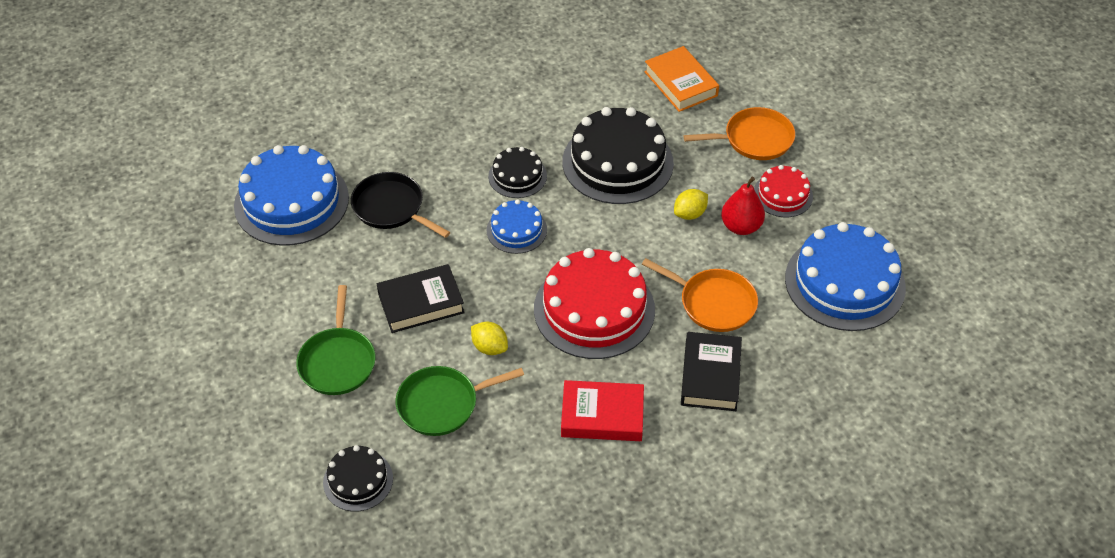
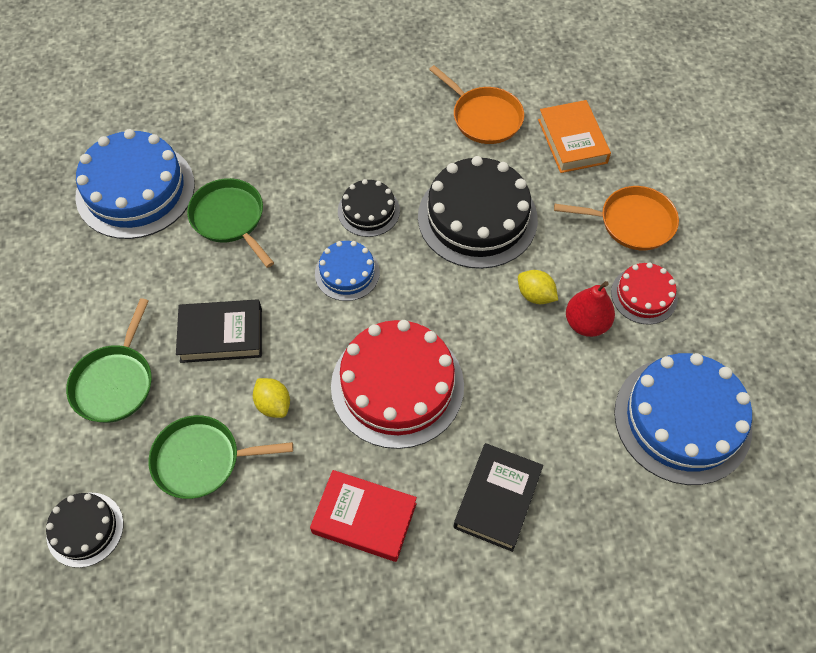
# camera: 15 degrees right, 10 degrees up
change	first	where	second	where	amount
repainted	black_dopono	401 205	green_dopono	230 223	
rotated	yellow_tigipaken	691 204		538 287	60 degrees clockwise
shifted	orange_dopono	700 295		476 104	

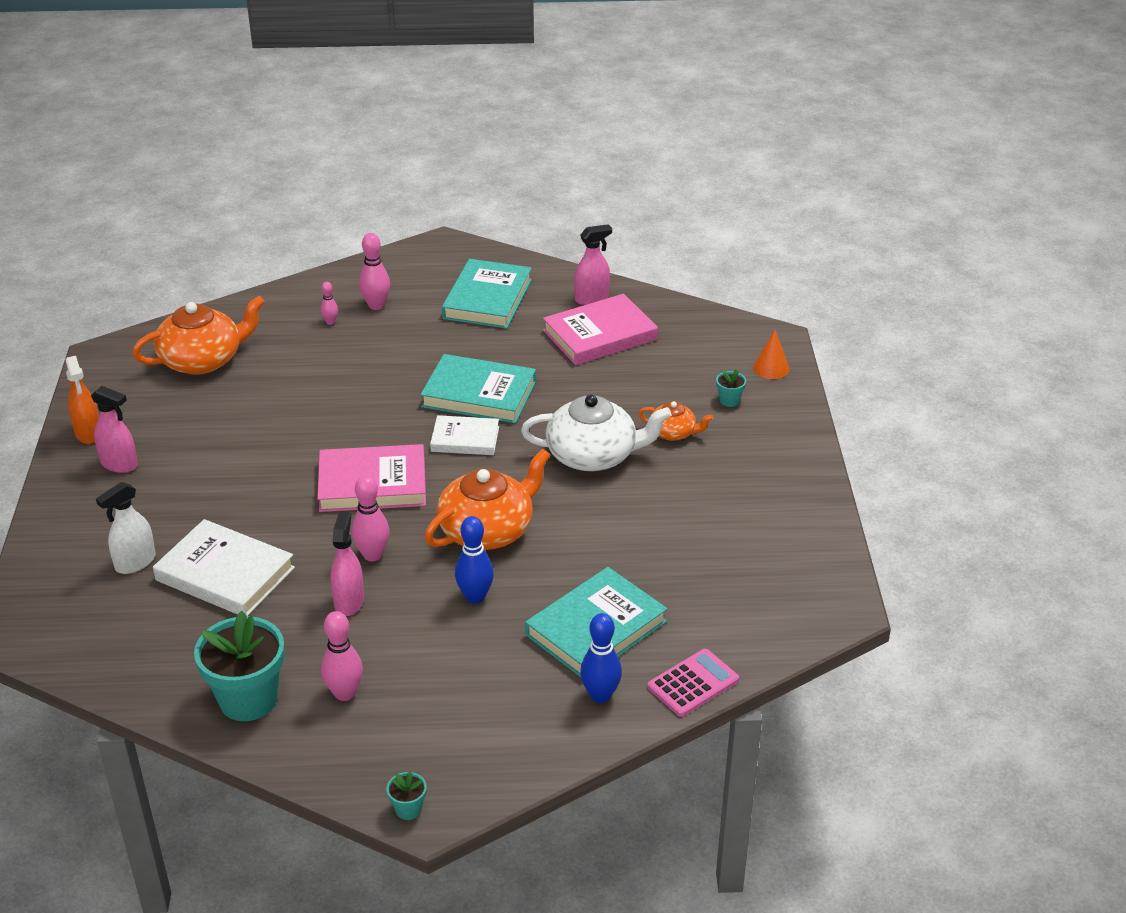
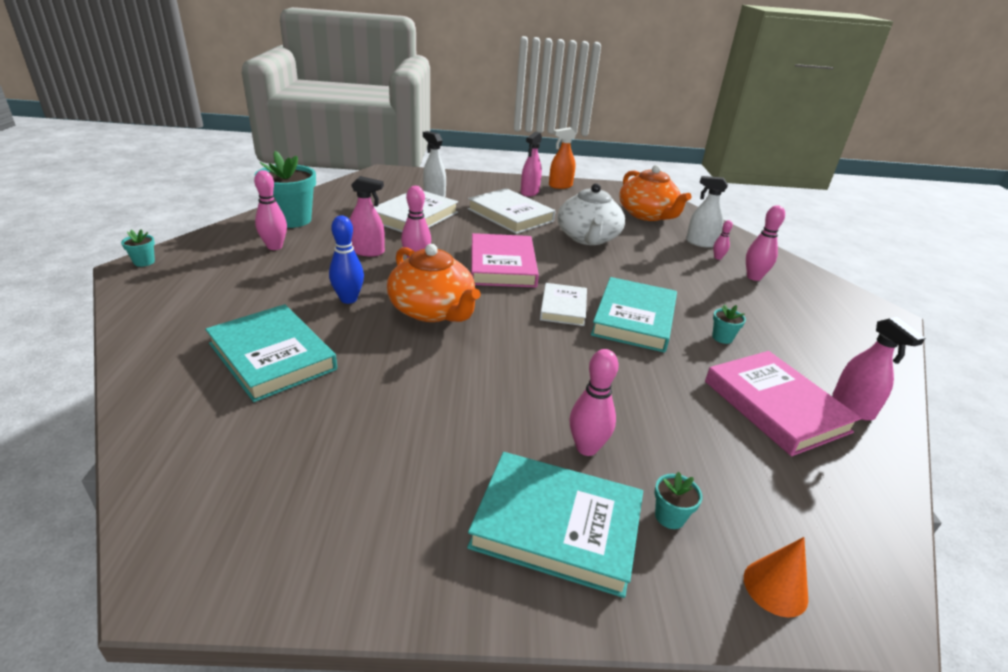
# camera: 90 degrees right, 5 degrees down
change	first	where	second	where	amount
shifted	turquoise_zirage	487 294		555 525	
shifted	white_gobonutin	596 433		591 214	
swapped	orange_gobonutin	675 421	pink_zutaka	594 402	
gone	blue_zutaka	601 658			
gone	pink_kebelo	693 683			
new			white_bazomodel	707 212	
new			white_zirage	512 211	
new			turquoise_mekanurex	729 324	

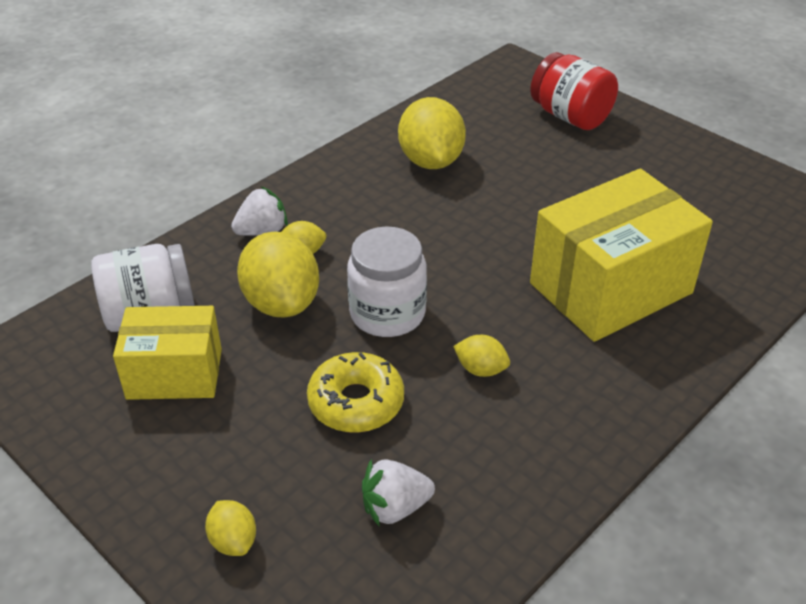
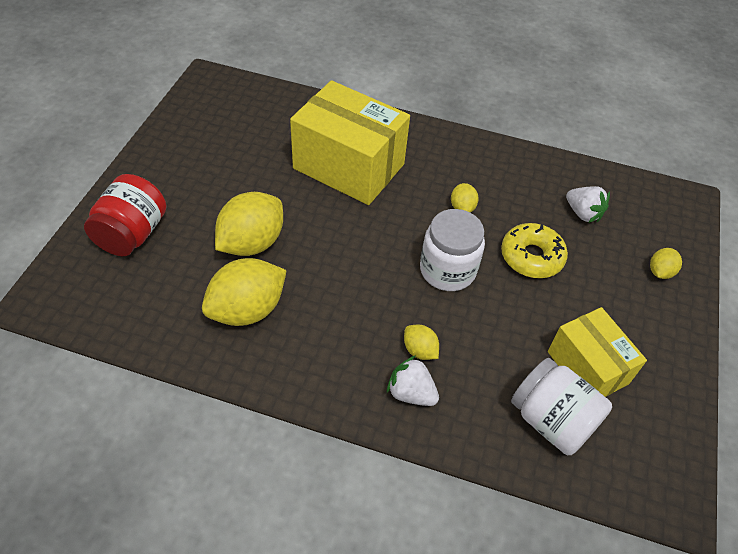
# camera: 120 degrees left, 10 degrees up
change	first	where	second	where	amount
shifted	yellow_tigipaken	278 275		249 224	

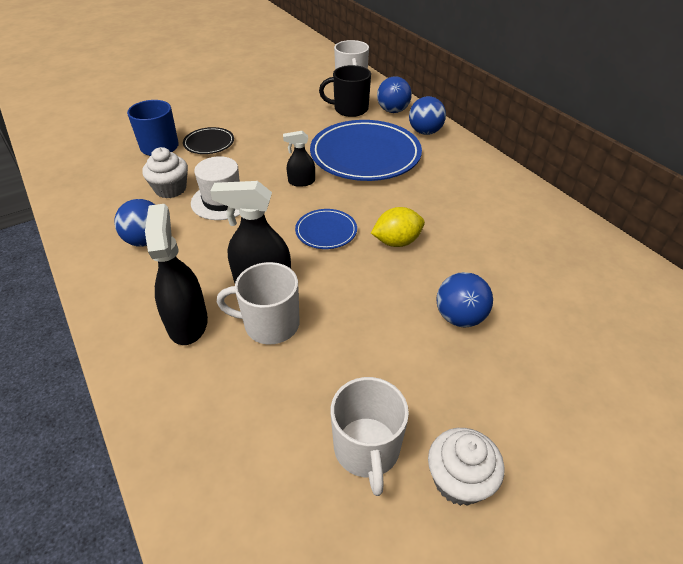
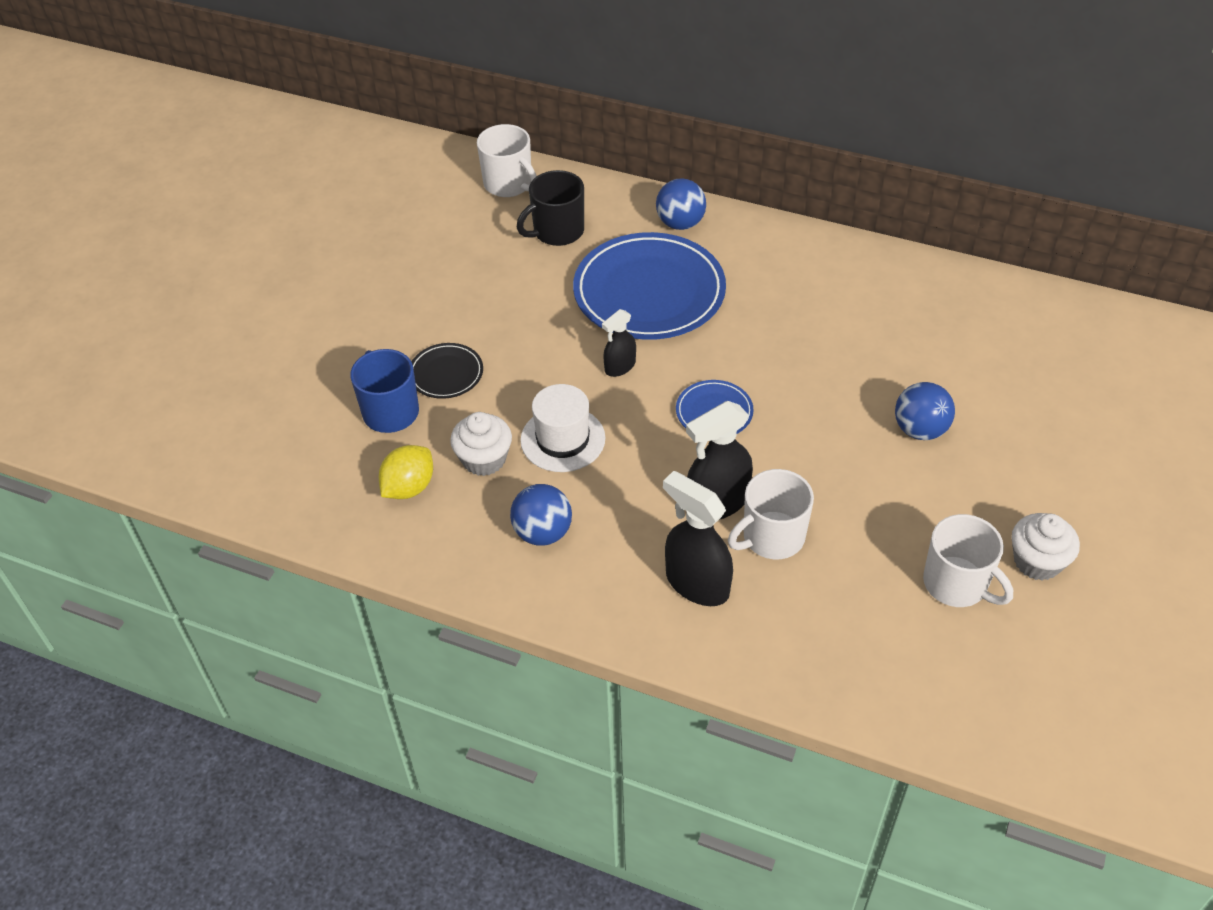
# camera: 35 degrees left, 5 degrees up
change	first	where	second	where	amount
gone	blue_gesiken	394 94			
shifted	yellow_tigipaken	398 227		406 472	

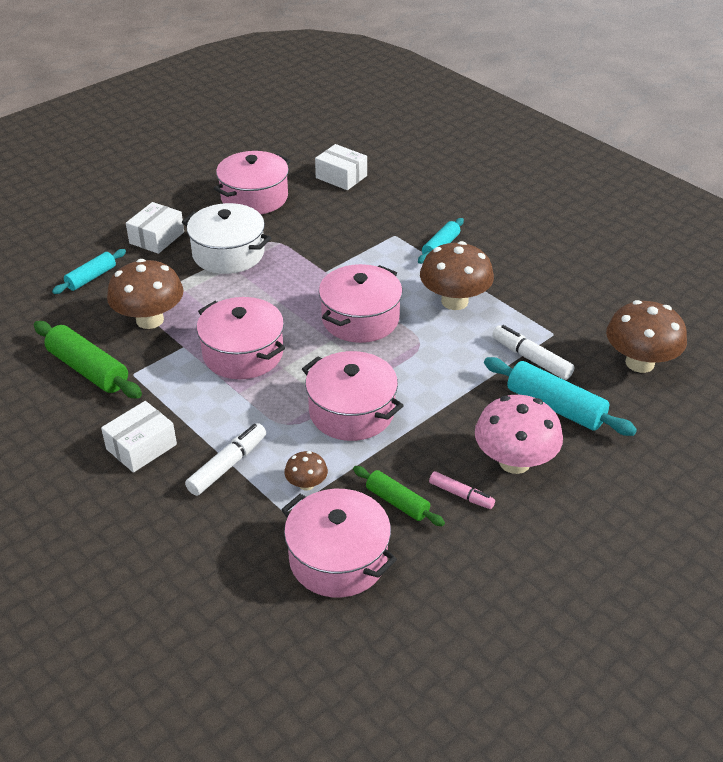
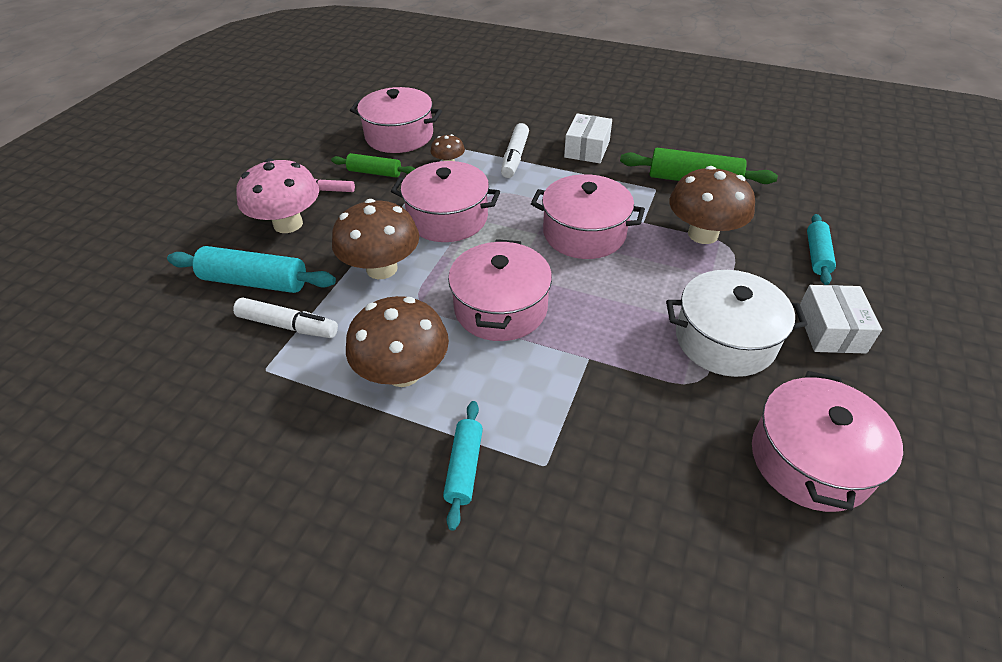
# camera: 155 degrees right, 5 degrees up
change	first	where	second	where	amount
gone	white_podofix	341 167			
shifted	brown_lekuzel	646 336		375 239	

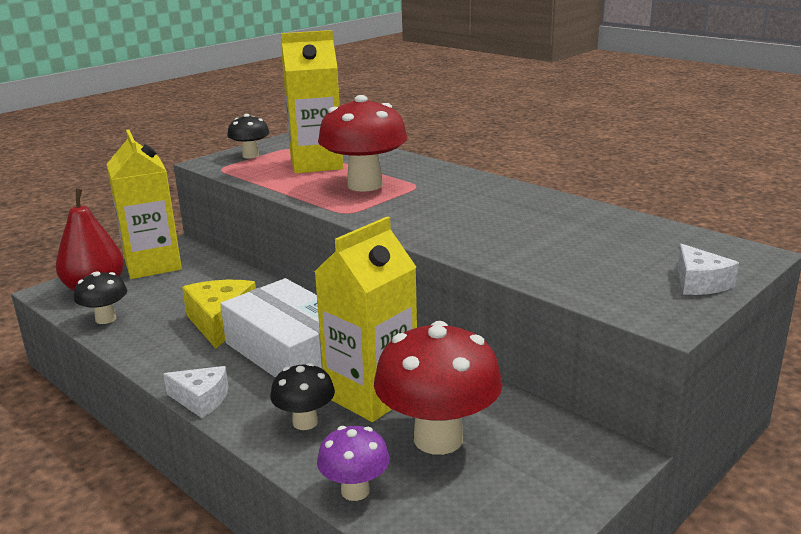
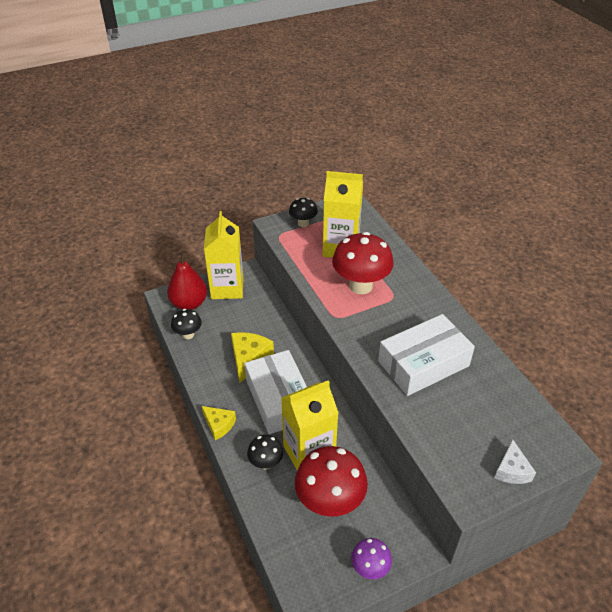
# camera: 20 degrees right, 20 degrees up
change	first	where	second	where	amount
repainted	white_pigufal	195 392	yellow_pigufal	219 423	
shifted	purple_lekuzel	353 463		371 558	
new			white_podofix	426 355	

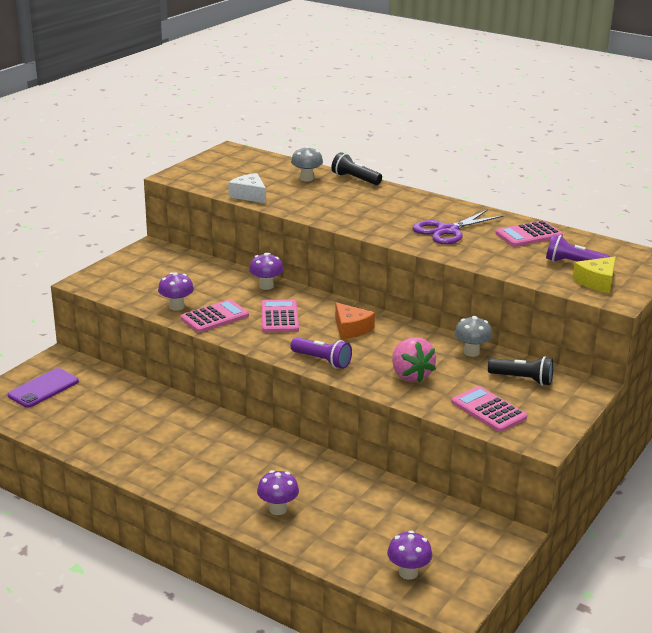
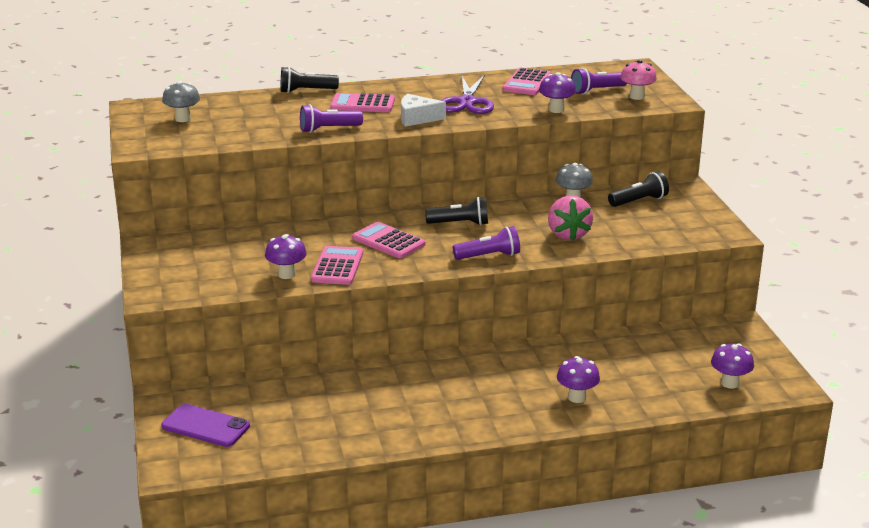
# camera: 45 degrees left, 0 degrees up
change	first	where	second	where	amount
shifted	grey_lekuzel	307 164		181 101	
shifted	white_pigufal	247 188		423 110	
shifted	purple_lekuzel	266 271		557 92	
swapped	yellow_pigufal	594 275	pink_lekuzel	638 80	
swapped	orange_pigufal	355 320	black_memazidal	456 211	
rotated	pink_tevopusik	414 359		570 218	60 degrees clockwise
rotated	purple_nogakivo	43 388		205 425	60 degrees counterclockwise
shifted	pink_kebelo	489 409		362 102	
new			purple_memazidal	331 118	

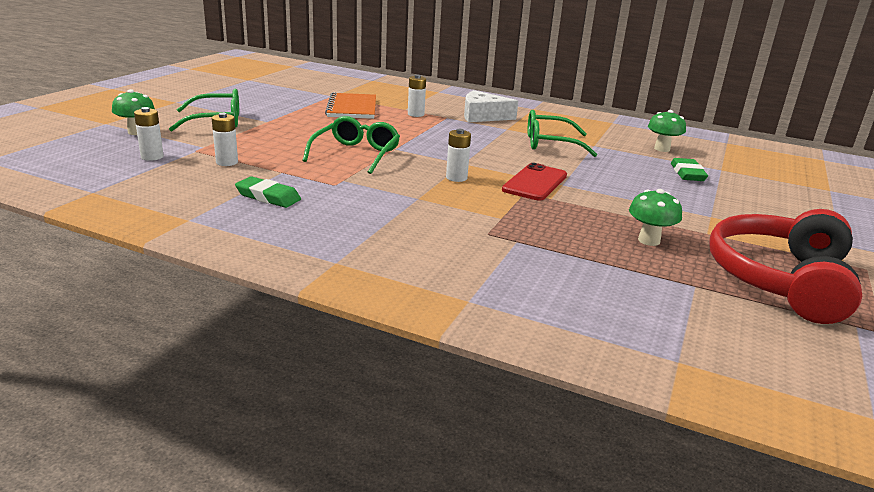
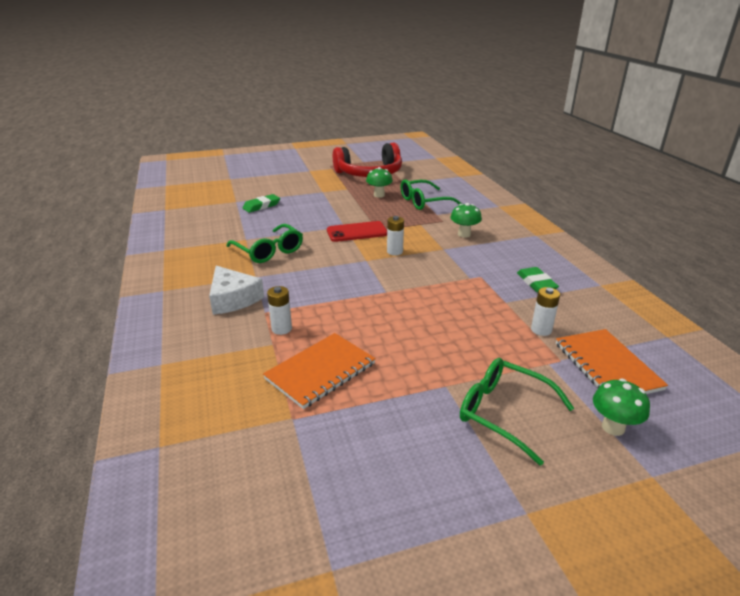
# camera: 130 degrees left, 5 degrees up
change	first	where	second	where	amount
swapped	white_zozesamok	149 134	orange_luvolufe	612 361	
shifted	green_lekuzel	667 131		466 220	
shifted	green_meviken	351 145		431 194	

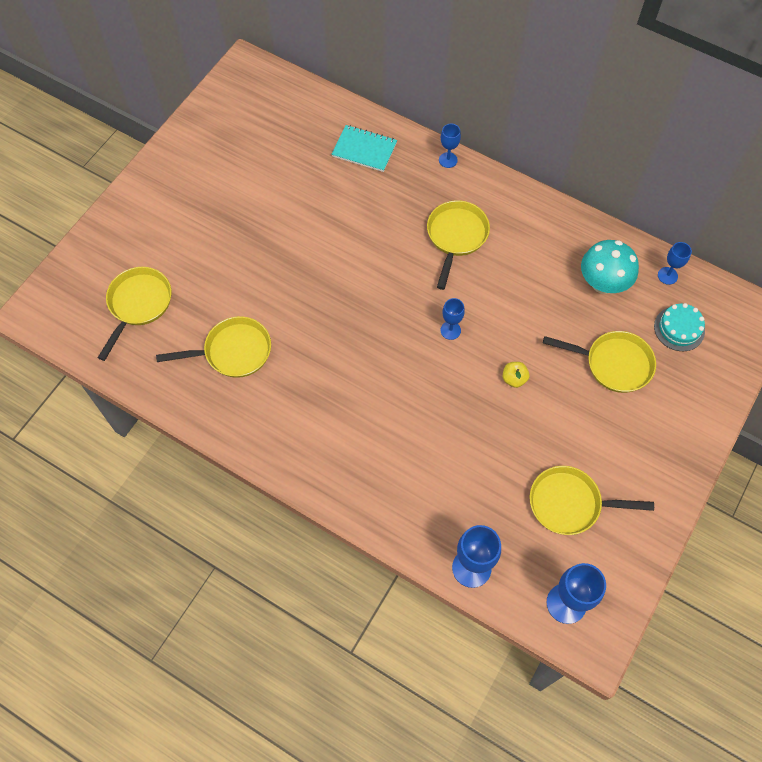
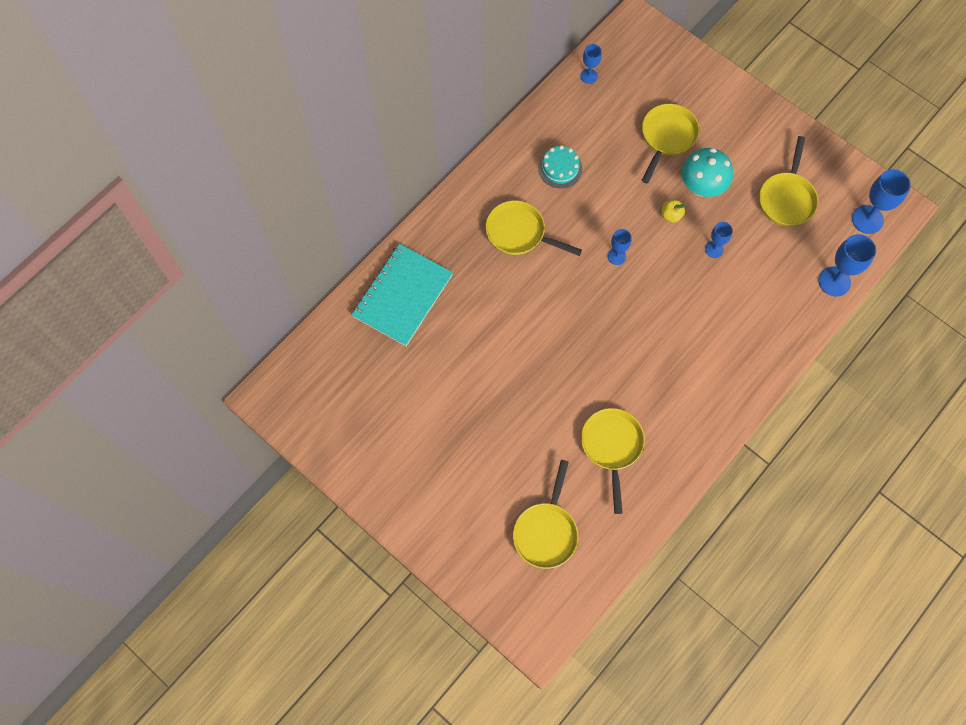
# camera: 80 degrees left, 5 degrees up
change	first	where	second	where	amount
shifted	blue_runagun	450 146		719 240	
scaled	turquoise_luvolufe	364 148		402 295	x1.61
shifted	turquoise_lekuzel	610 267		707 172	
rotated	yellow_dopono	135 314		545 514	105 degrees counterclockwise
shifted	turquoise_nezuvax	679 327		560 166	

